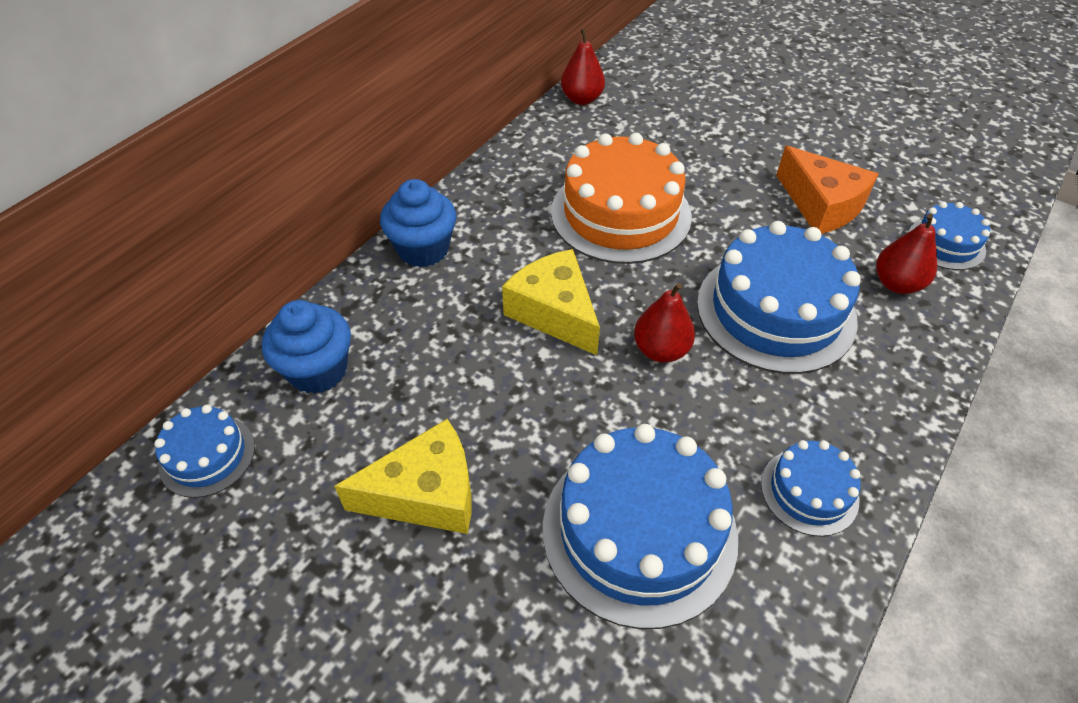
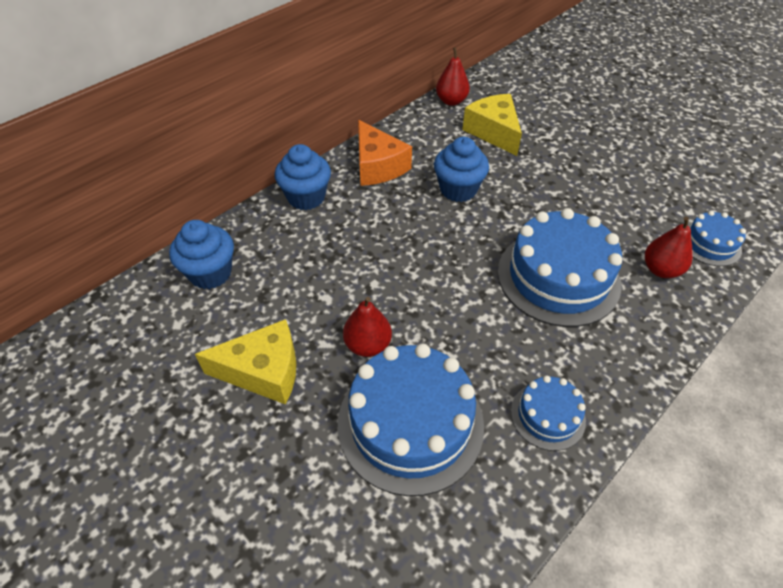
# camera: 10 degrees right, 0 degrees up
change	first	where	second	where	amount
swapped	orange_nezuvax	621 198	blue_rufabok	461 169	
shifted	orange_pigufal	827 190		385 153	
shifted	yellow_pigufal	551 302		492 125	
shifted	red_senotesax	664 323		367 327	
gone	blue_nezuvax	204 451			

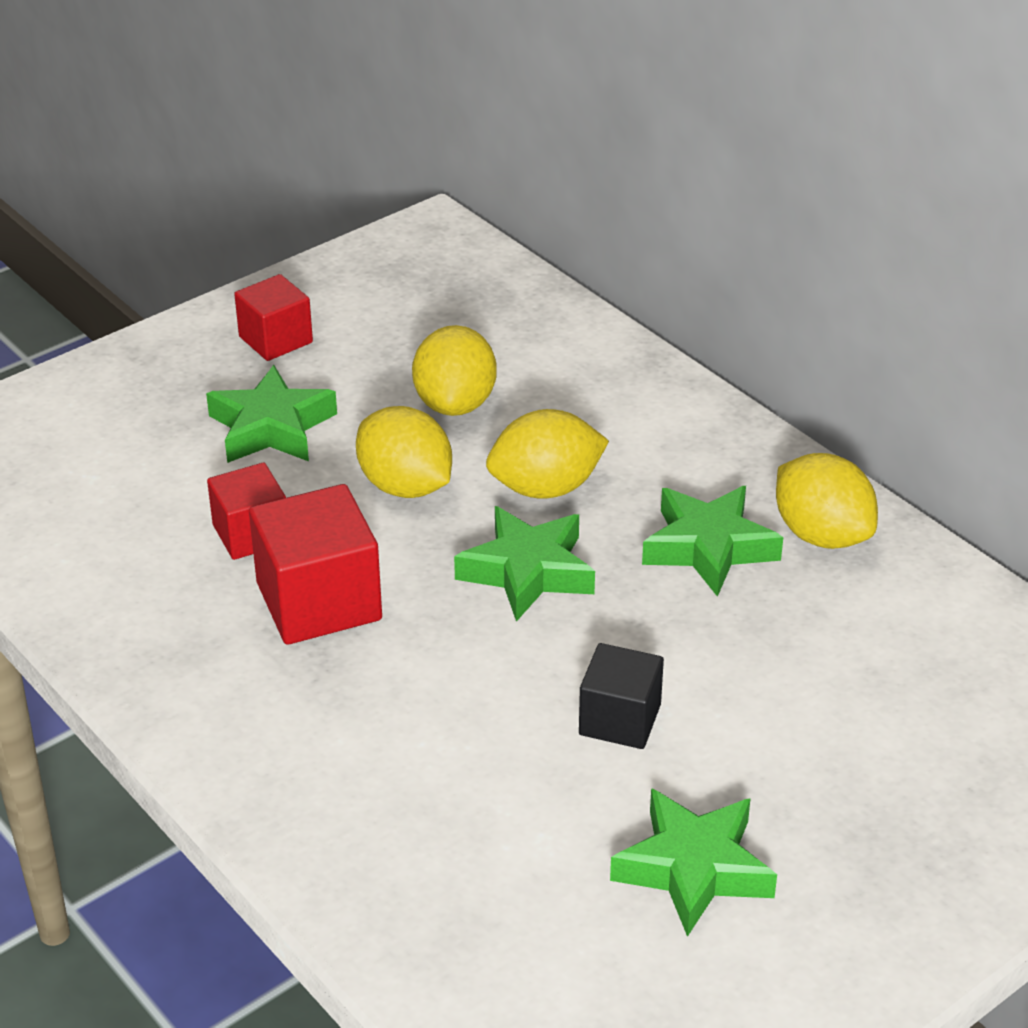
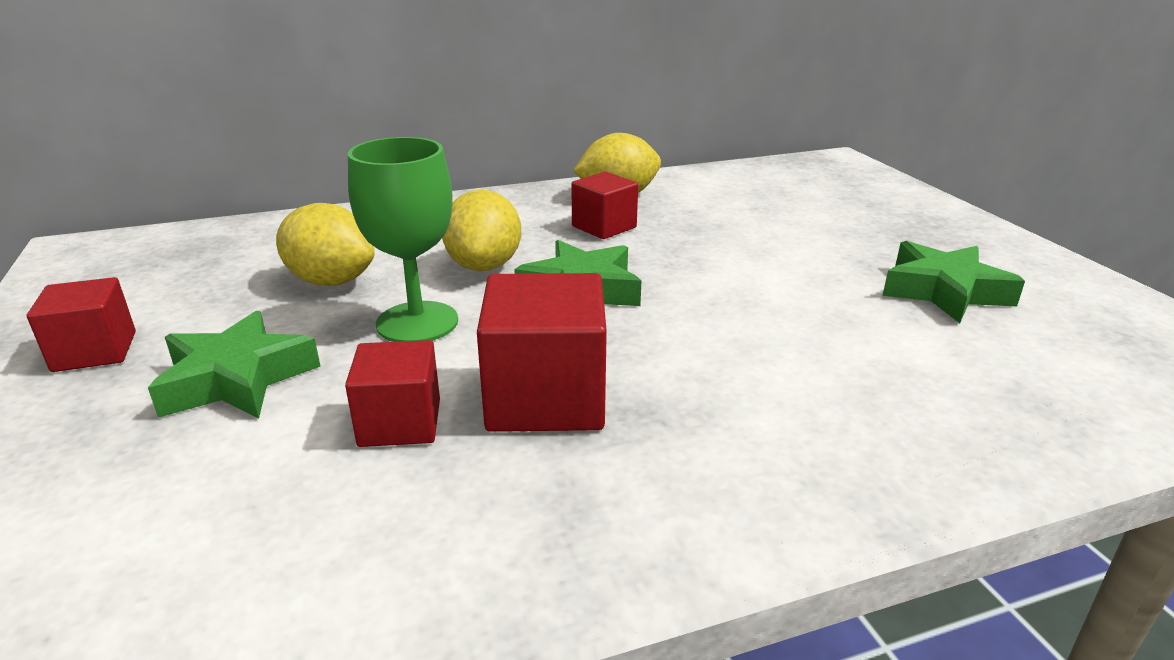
# camera: 70 degrees left, 10 degrees down
change	first	where	second	where	amount
swapped	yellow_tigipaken	404 452	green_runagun	403 239	
swapped	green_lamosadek	712 541	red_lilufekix	605 205	
gone	black_lilufekix	621 696			

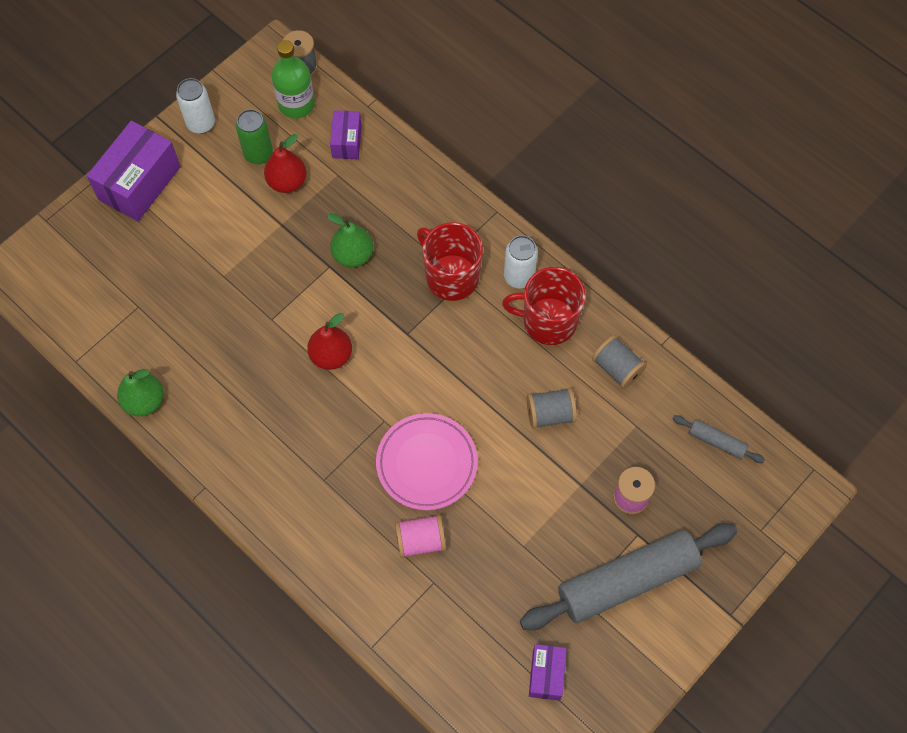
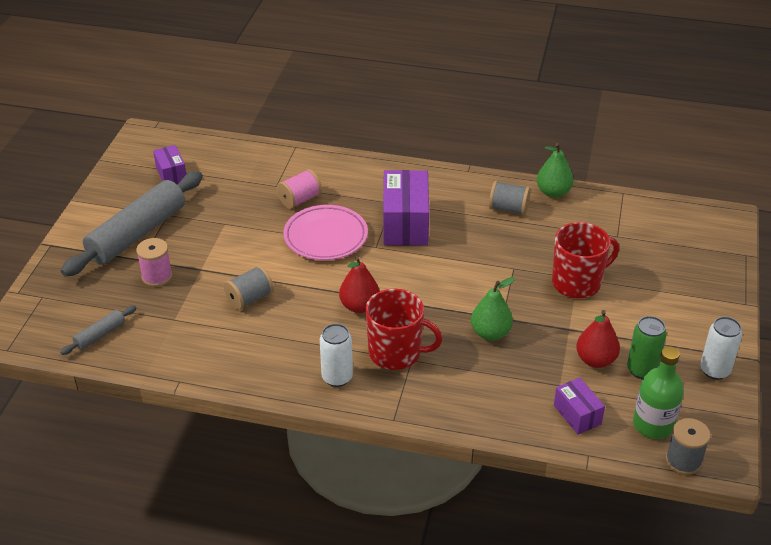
# camera: 150 degrees right, 25 degrees down
change	first	where	second	where	amount
shifted	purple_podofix	134 171		406 207	
shifted	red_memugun	544 306		585 260	
shifted	red_senotesax	329 341		359 284	
shifted	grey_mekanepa	619 362		510 198	
rotated	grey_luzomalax	719 439		98 330	45 degrees counterclockwise

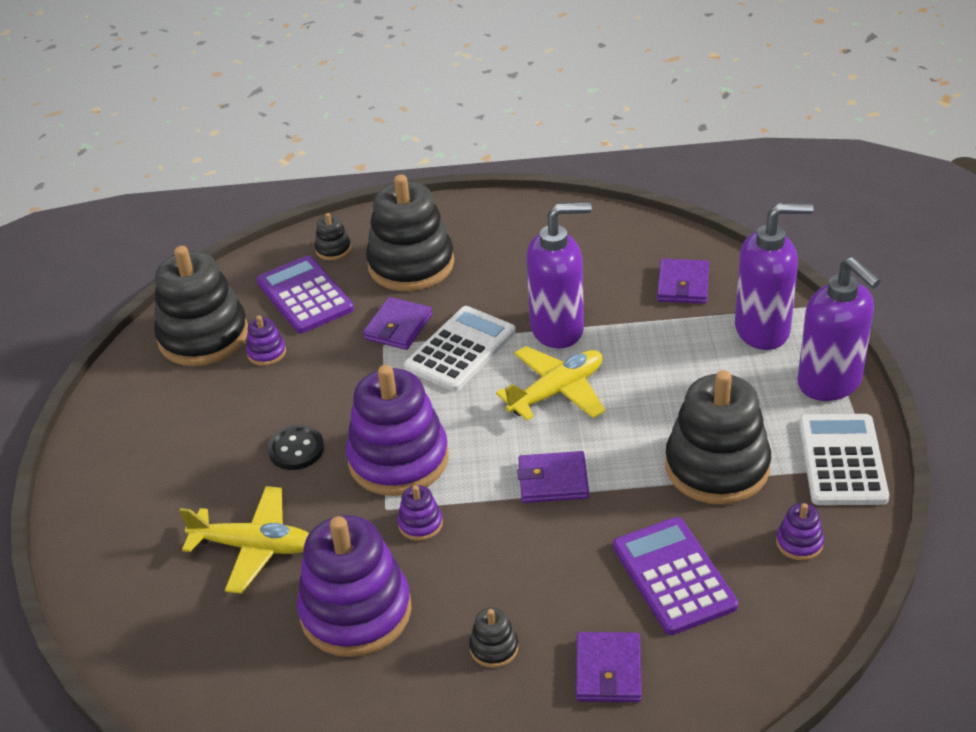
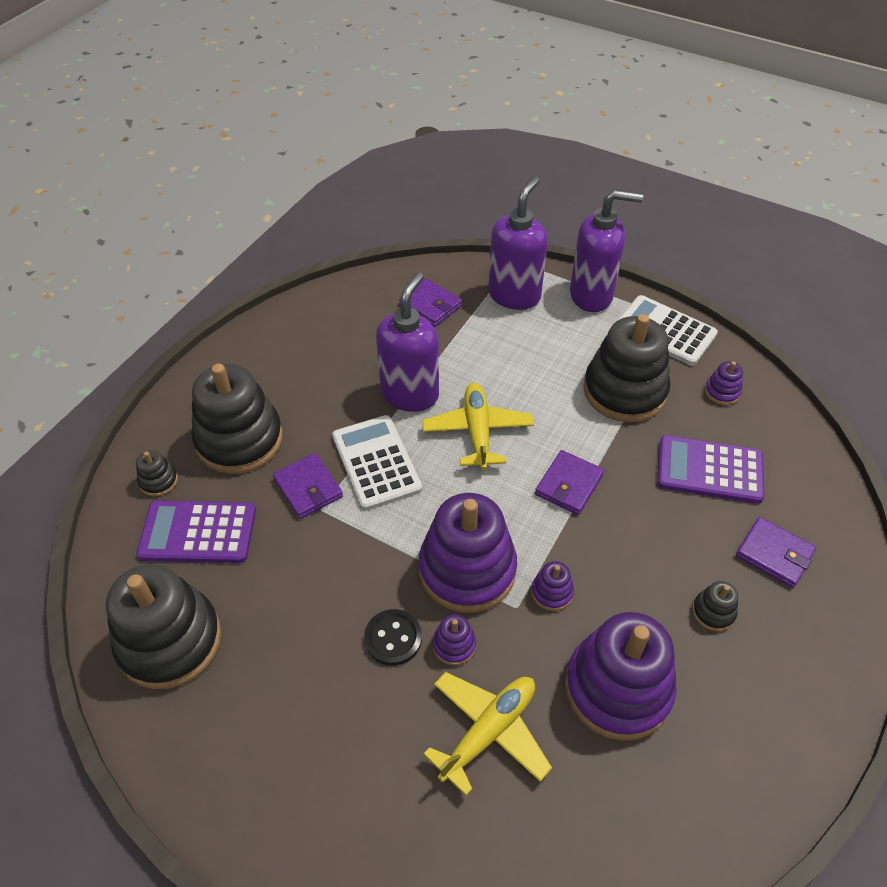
# camera: 60 degrees left, 10 degrees up
change	first	where	second	where	amount
shifted	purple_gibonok	266 340		454 639	

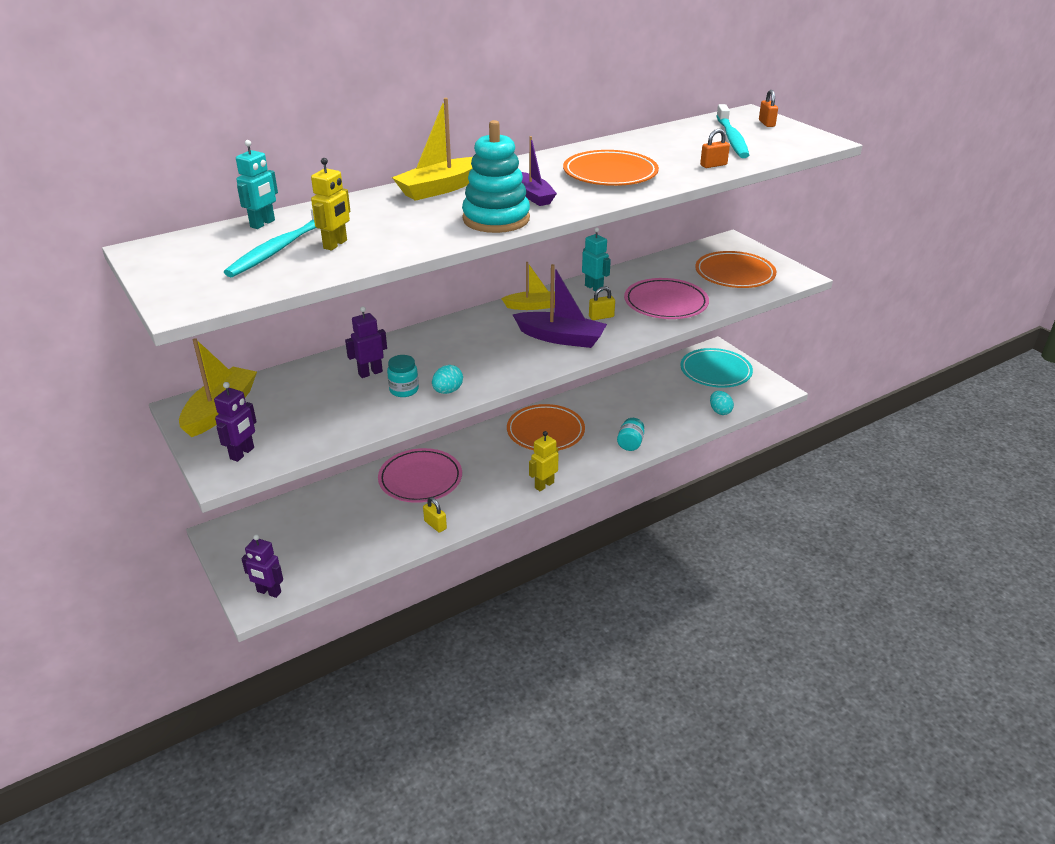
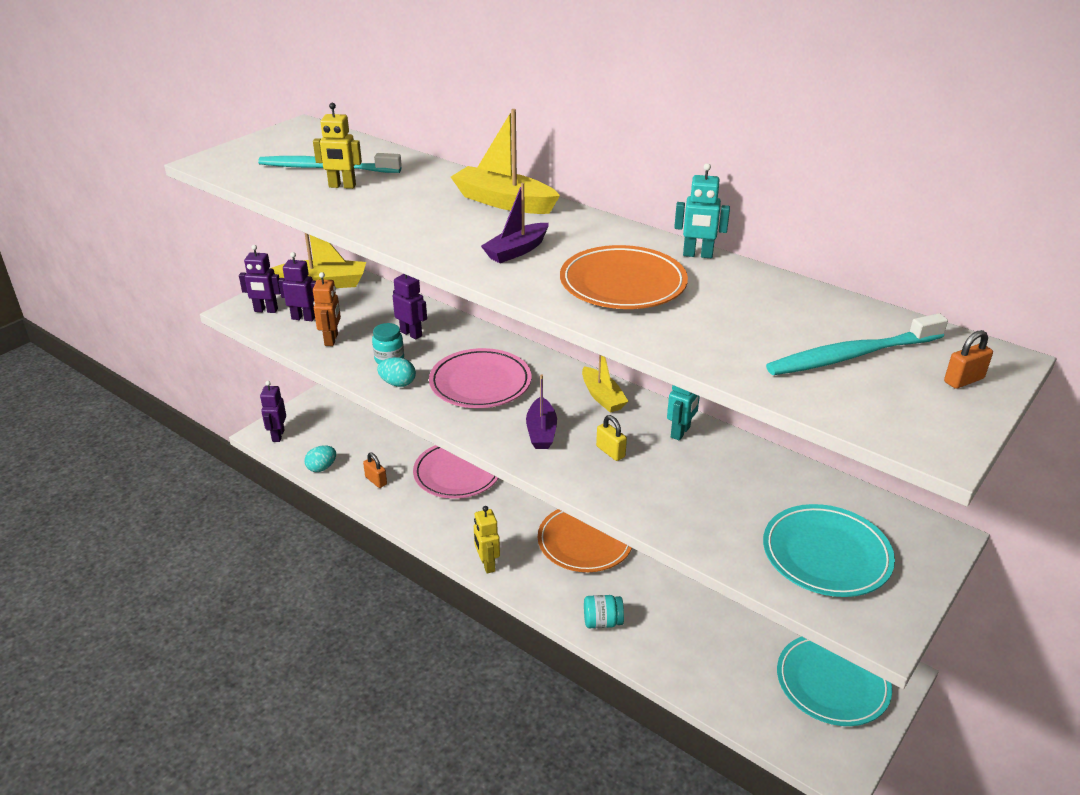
# camera: 70 degrees right, 0 degrees up
change	first	where	second	where	amount
gone	turquoise_gibonok	496 176			
shifted	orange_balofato	715 148		375 470	
shifted	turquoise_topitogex	257 184		702 210	
repainted	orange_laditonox	735 269	turquoise_laditonox	829 550	
scaled	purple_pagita	559 306		541 411	x0.66
shifted	pink_laditonox	666 298		480 378	
shifted	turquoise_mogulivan	722 403		320 458	
rotated	yellow_topitogex	544 461		487 539	135 degrees counterclockwise
gone	yellow_balofato	435 515			
new			purple_topitogex	297 286	
new			orange_topitogex	327 309	

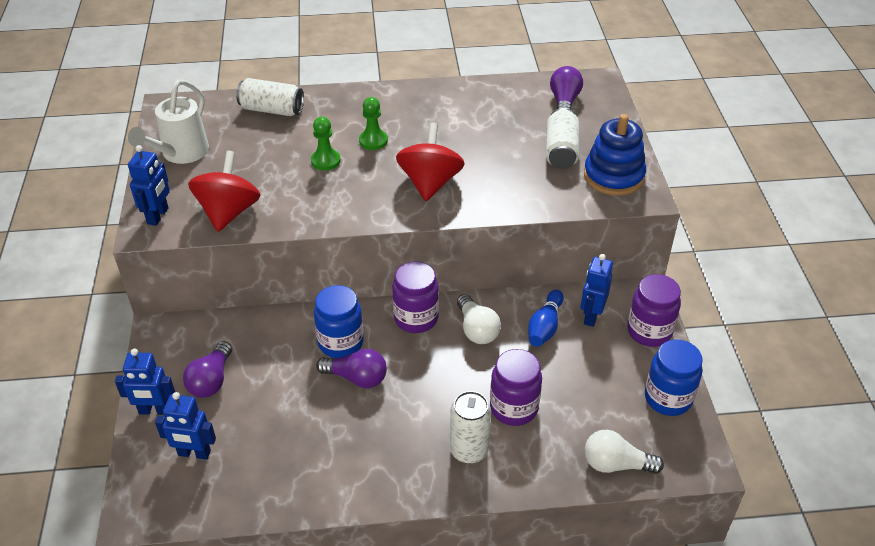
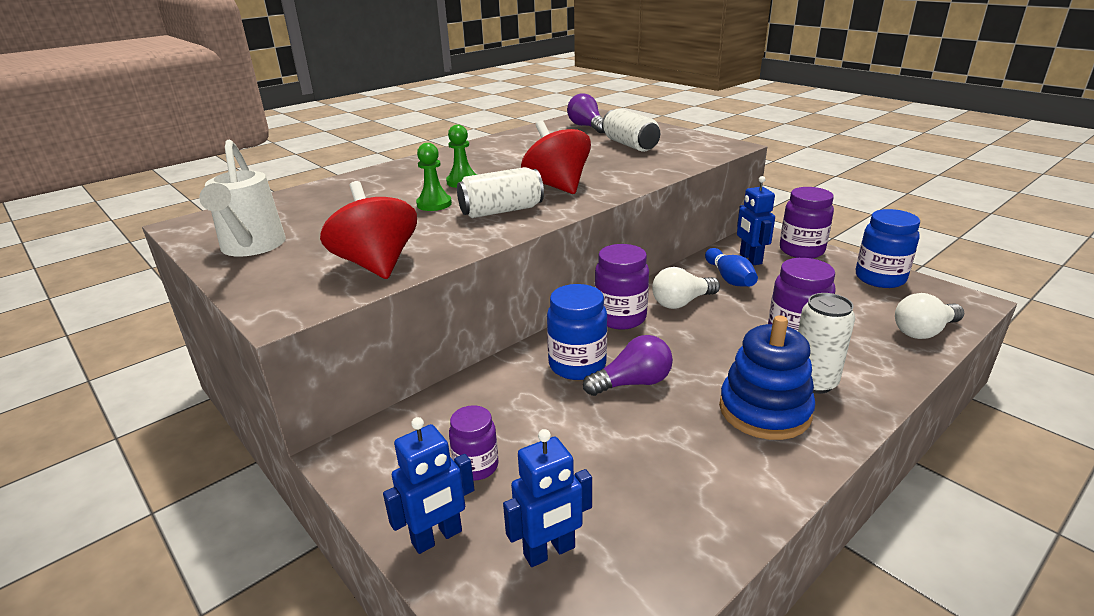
# camera: 35 degrees left, 15 degrees down
change	first	where	second	where	amount
shifted	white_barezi	270 97		500 192	
shifted	blue_gibonok	615 155		767 377	
gone	blue_topitogex	149 185			
rotated	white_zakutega	479 319		686 288	120 degrees clockwise
swapped	purple_zakutega	207 369	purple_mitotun	474 443	

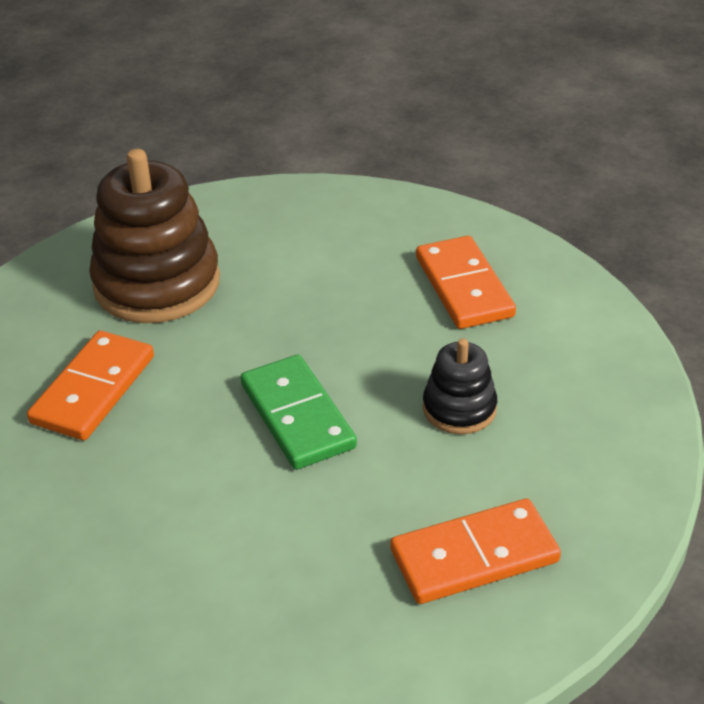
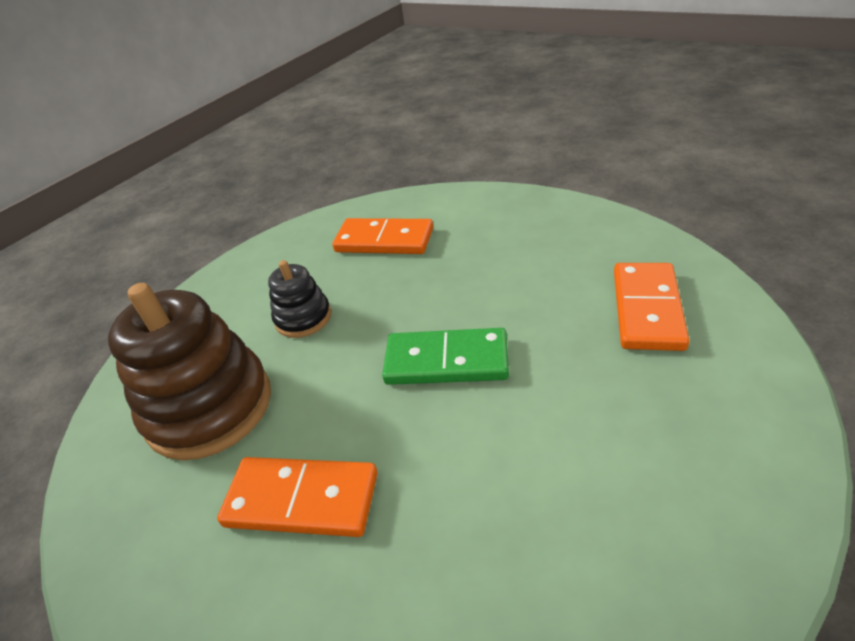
# camera: 55 degrees left, 0 degrees up
change	first	where	second	where	amount
rotated	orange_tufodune	90 385		297 497	45 degrees counterclockwise
shifted	black_gibonok	460 386		299 299	

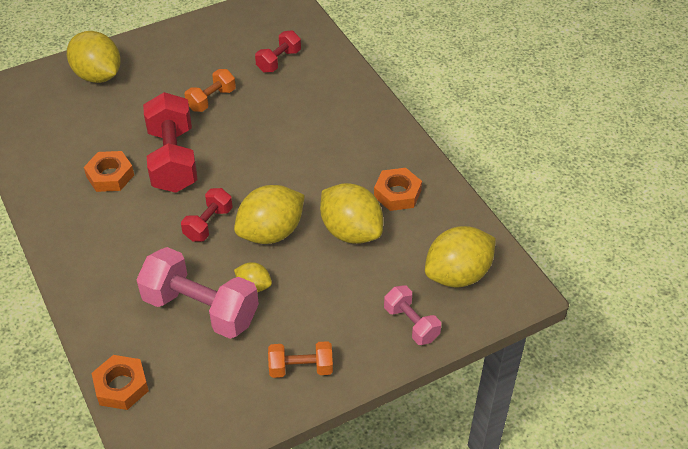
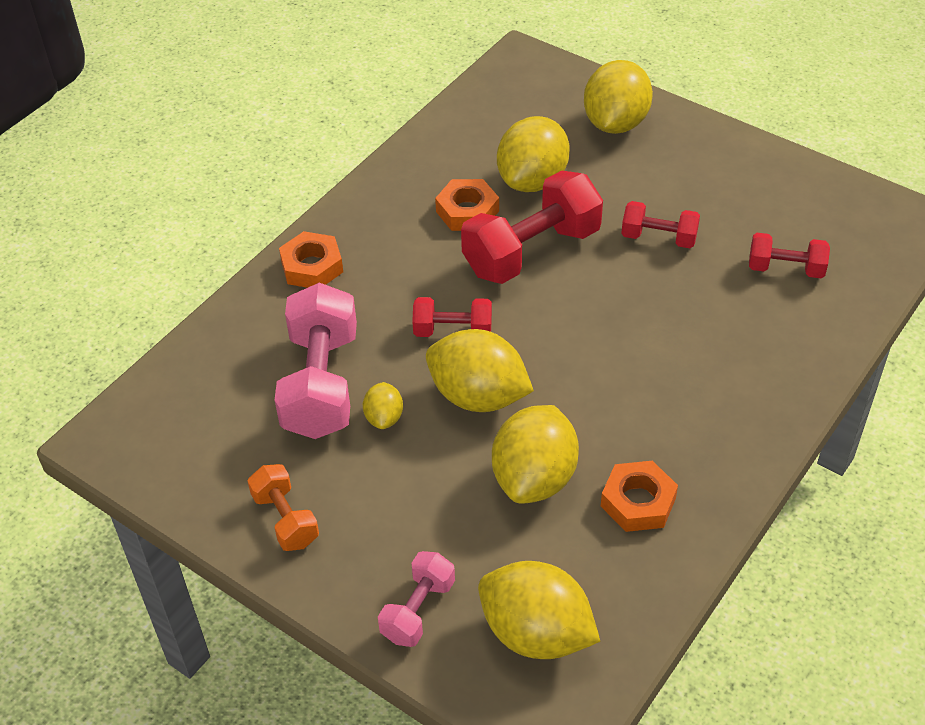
# camera: 65 degrees right, 0 degrees up
change	first	where	second	where	amount
repainted	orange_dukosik	210 90	red_dukosik	660 224	
shifted	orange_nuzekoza	120 382		311 259	
new			yellow_tigipaken	533 154	

